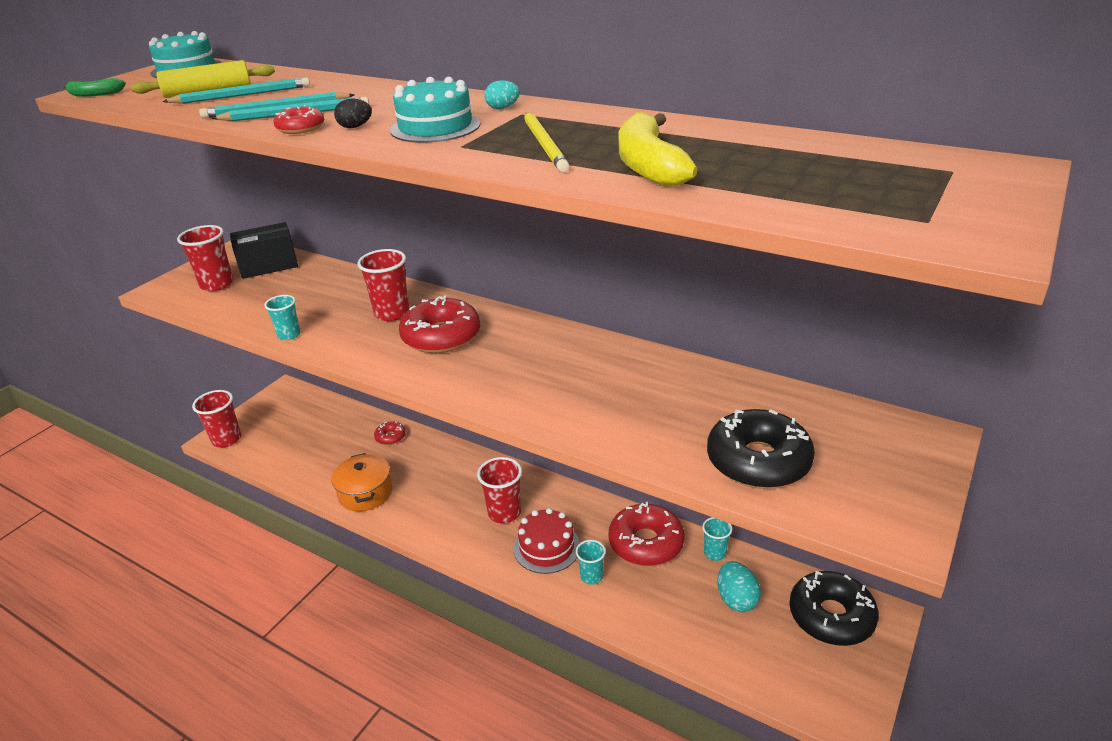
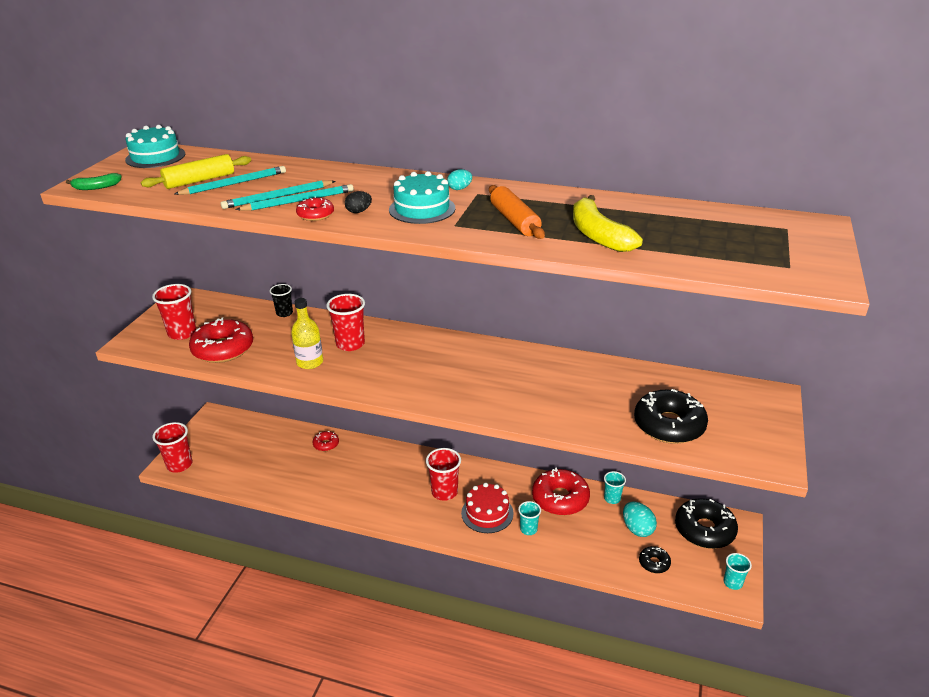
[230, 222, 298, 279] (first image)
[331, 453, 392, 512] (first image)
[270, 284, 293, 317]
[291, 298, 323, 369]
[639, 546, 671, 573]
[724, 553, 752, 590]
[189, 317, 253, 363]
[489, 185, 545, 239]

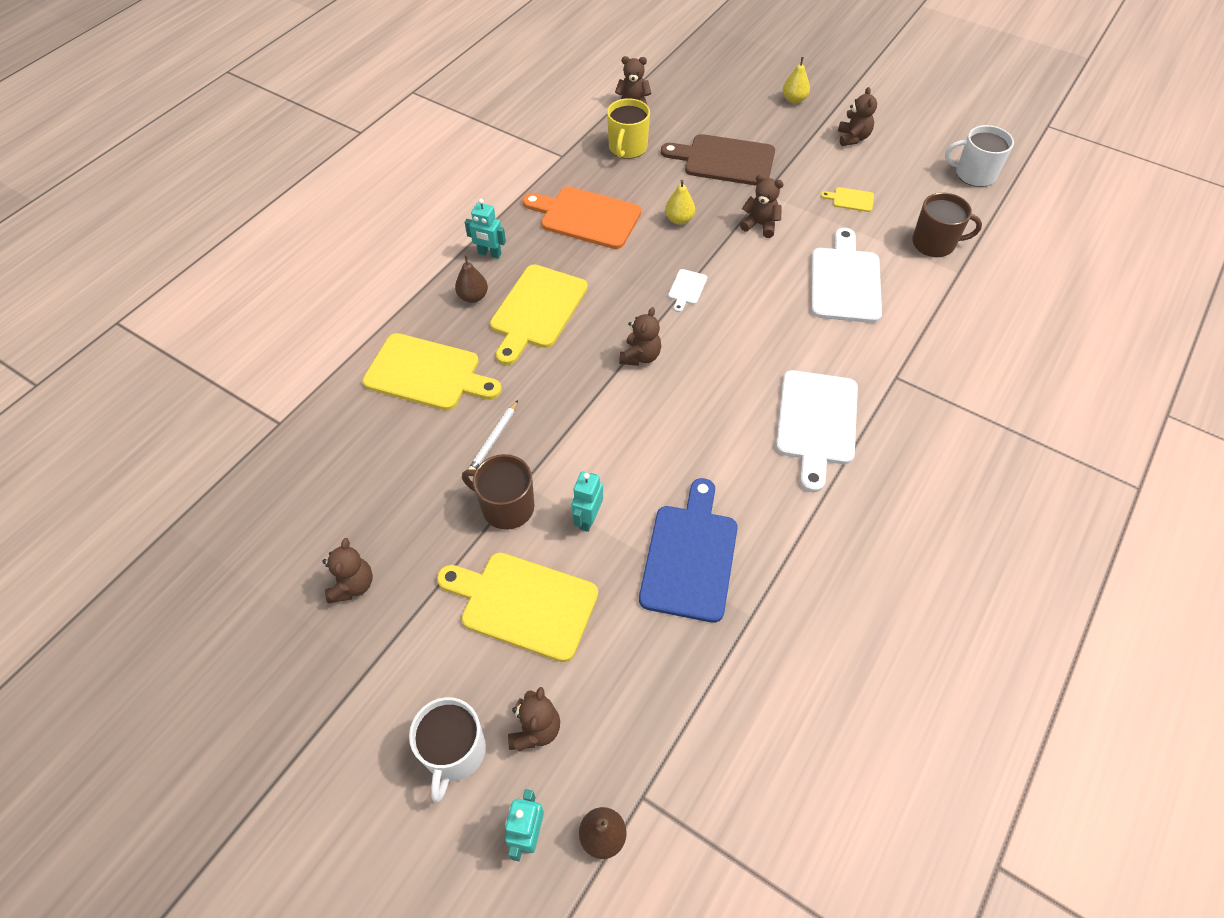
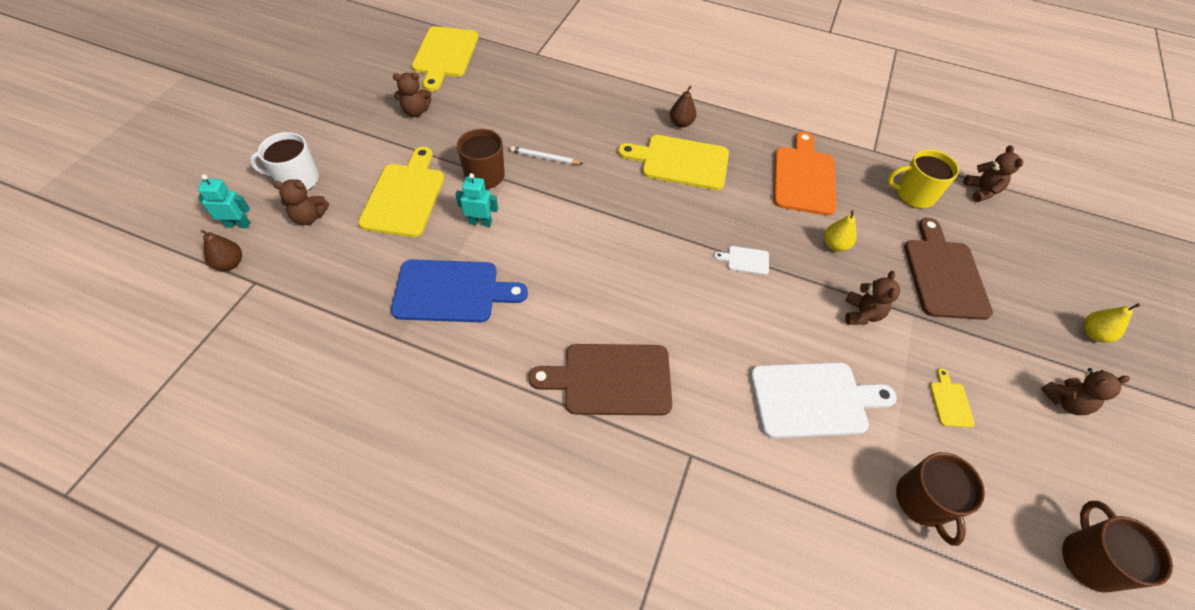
[465, 199, 506, 259] (first image)
[619, 307, 661, 366] (first image)
[412, 26, 478, 91]
[529, 344, 672, 415]
[1062, 501, 1173, 593]

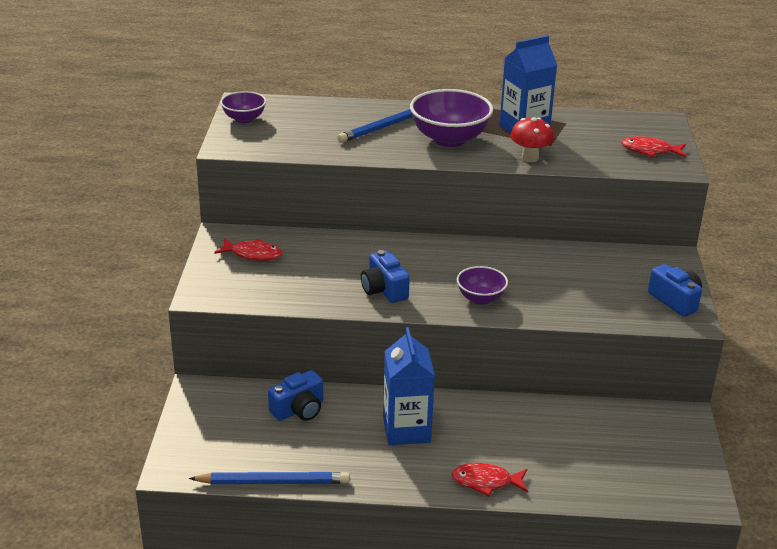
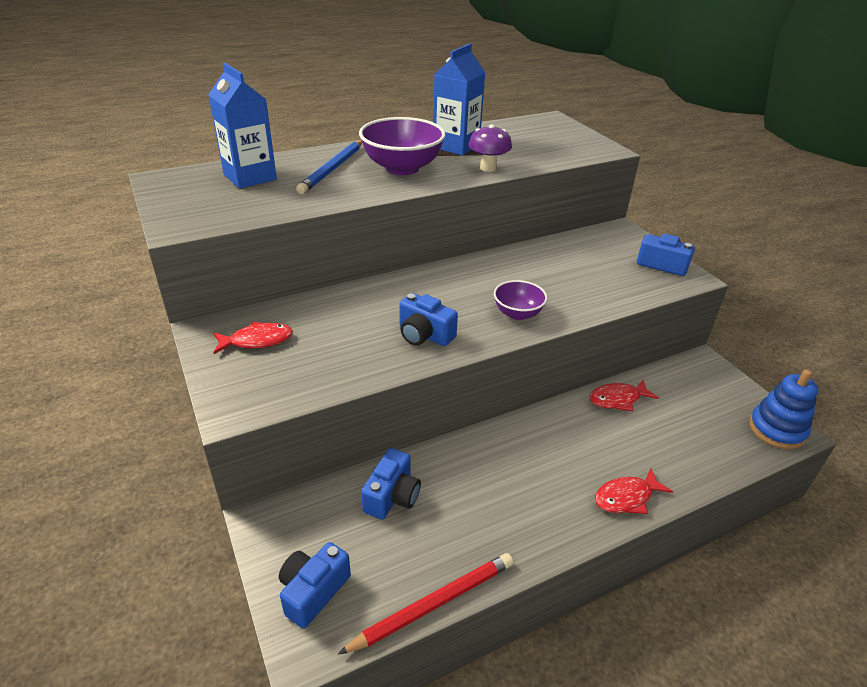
[220, 91, 266, 123] (first image)
[279, 542, 351, 628]
[749, 369, 818, 449]
[208, 63, 277, 189]
[589, 380, 659, 411]
[338, 553, 513, 655]
[468, 124, 512, 172]

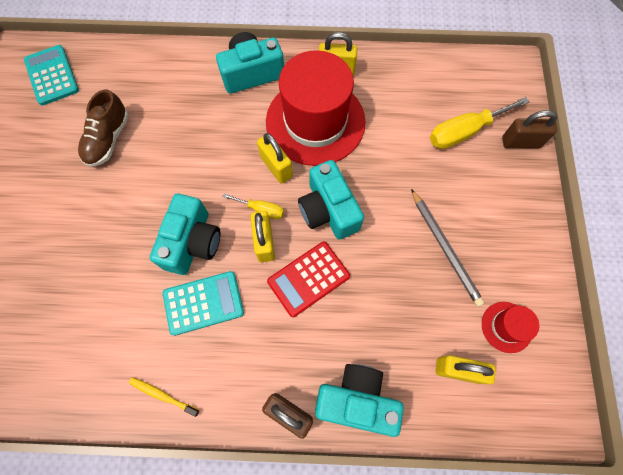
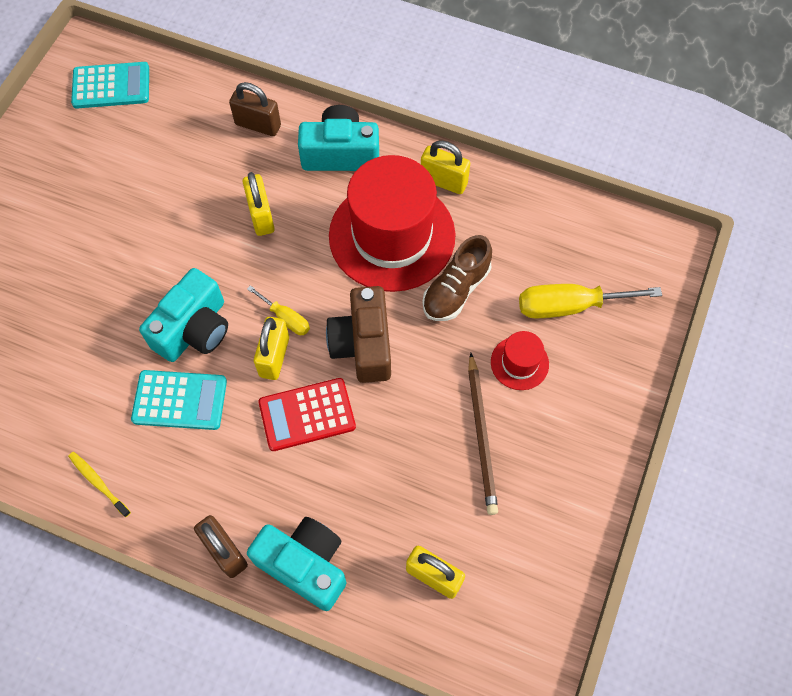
[422, 235, 492, 321]
[243, 172, 275, 236]
[491, 331, 549, 390]
[229, 82, 281, 136]
[326, 286, 391, 383]
[468, 353, 498, 515]
[71, 62, 149, 109]

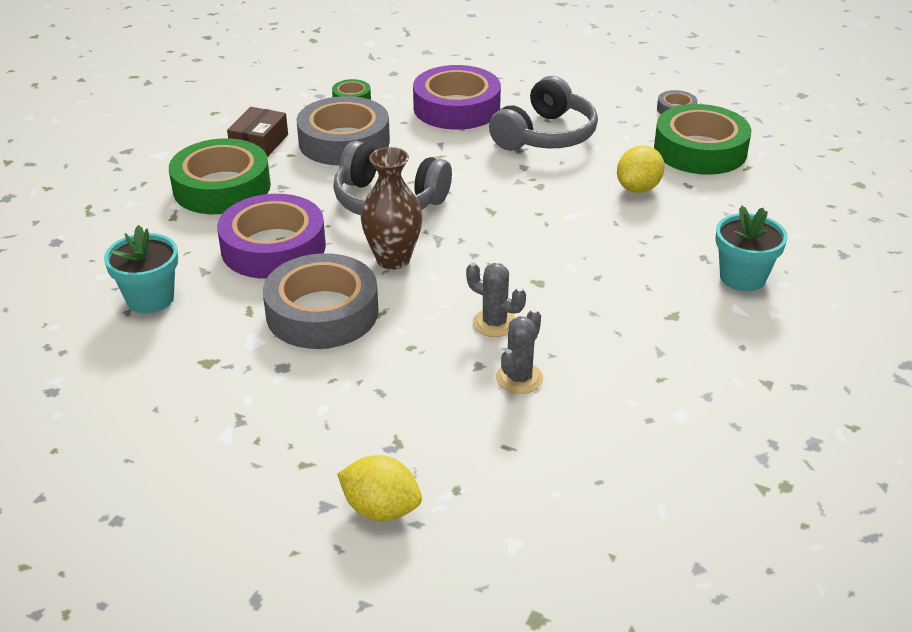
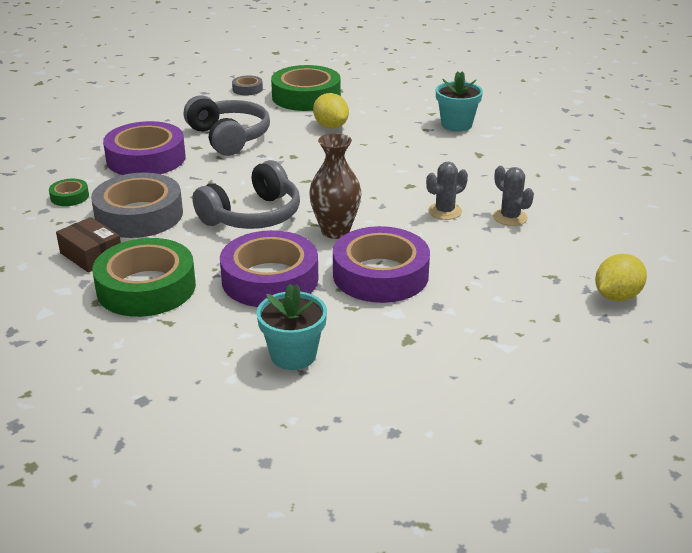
[333, 226, 430, 303]

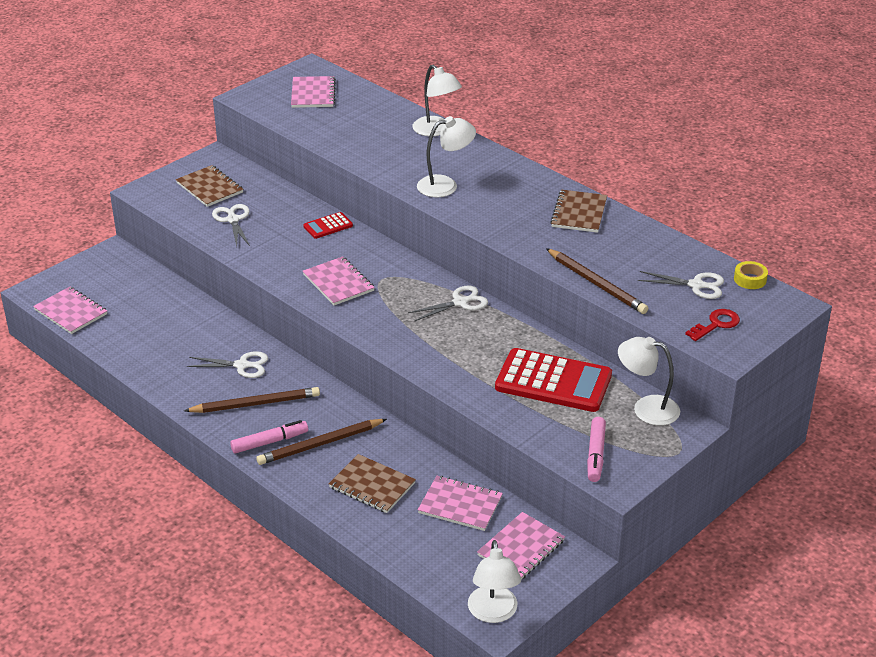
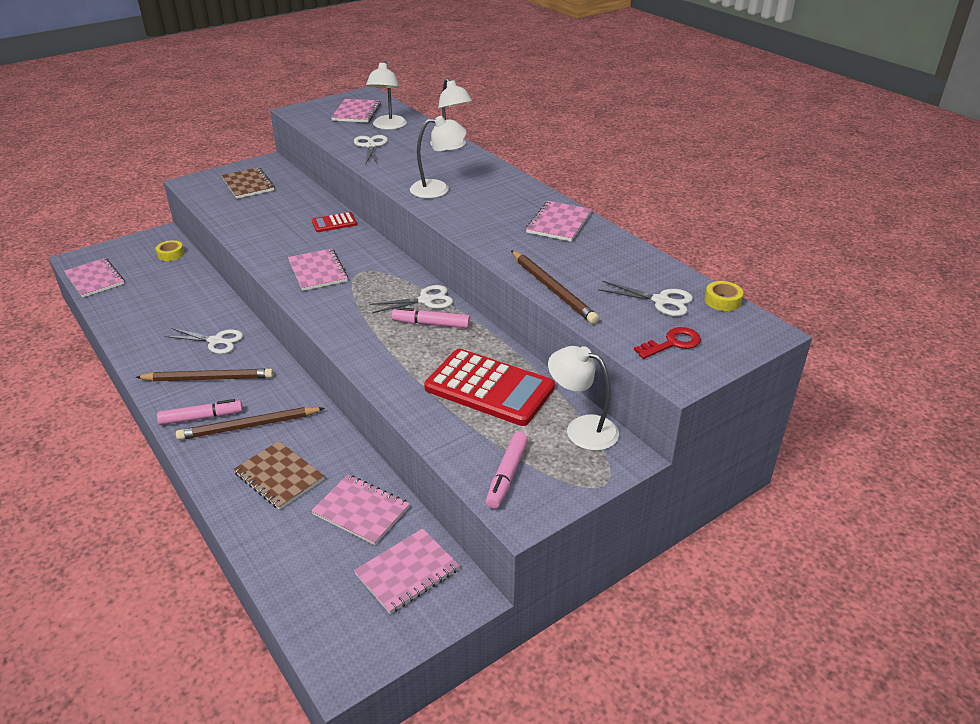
[155, 240, 184, 261]
[391, 307, 470, 328]
[354, 135, 388, 165]
[366, 61, 407, 130]
[526, 201, 592, 242]

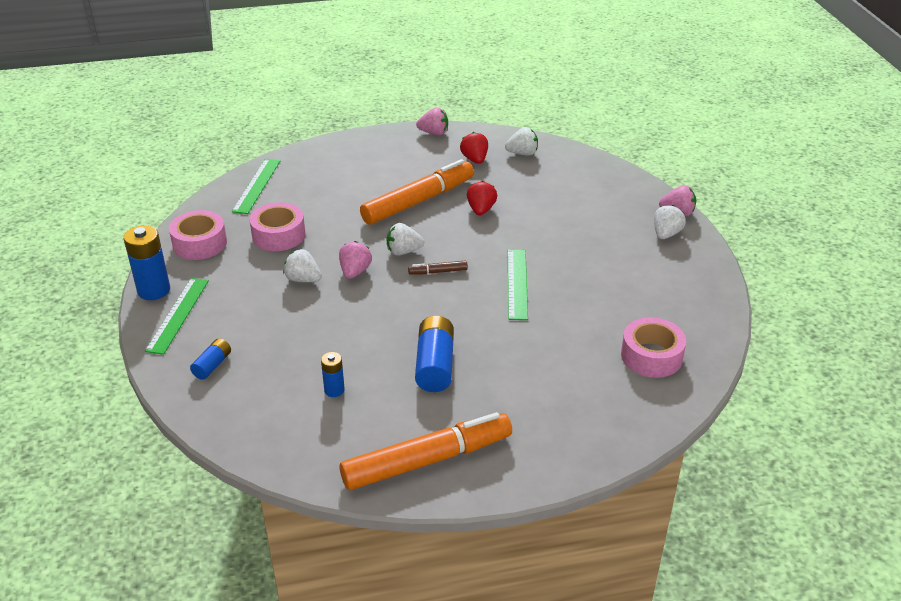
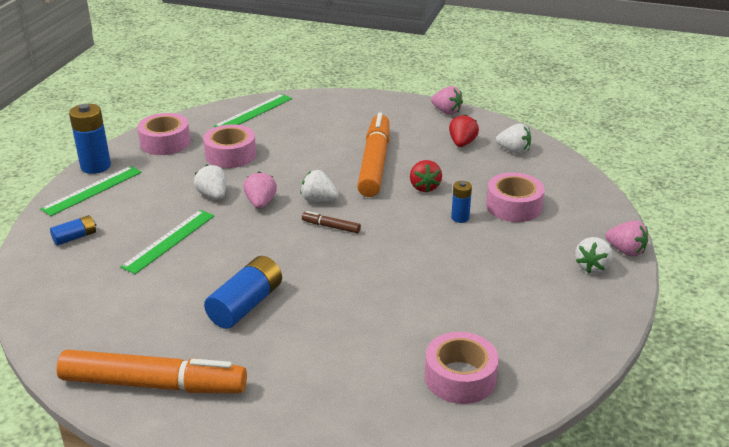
[486, 172, 545, 222]
[451, 181, 472, 223]
[121, 210, 215, 274]
[243, 171, 277, 209]
[357, 112, 389, 197]
[410, 160, 442, 192]
[575, 237, 613, 274]

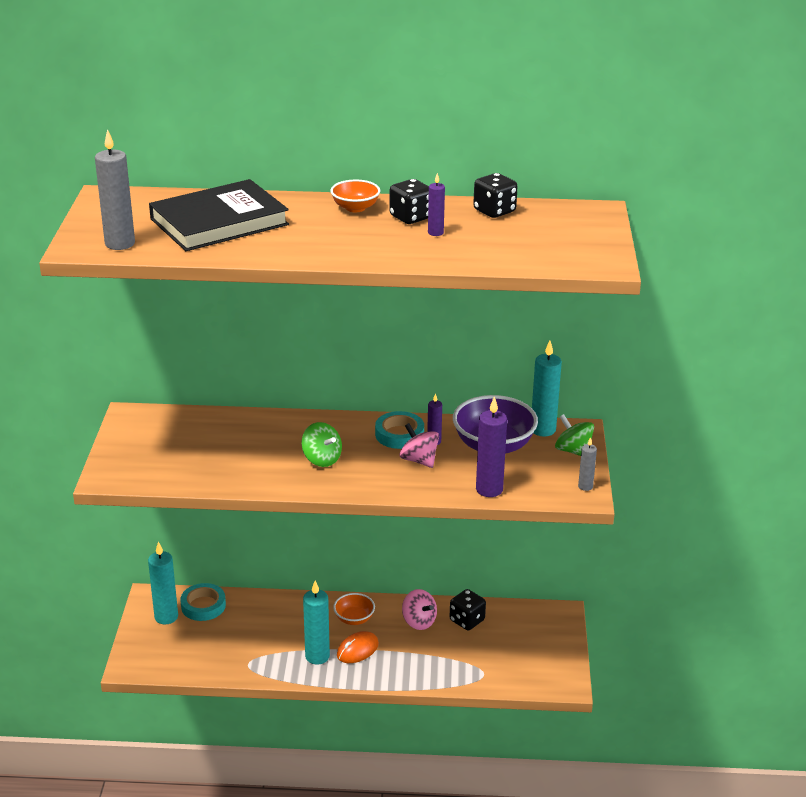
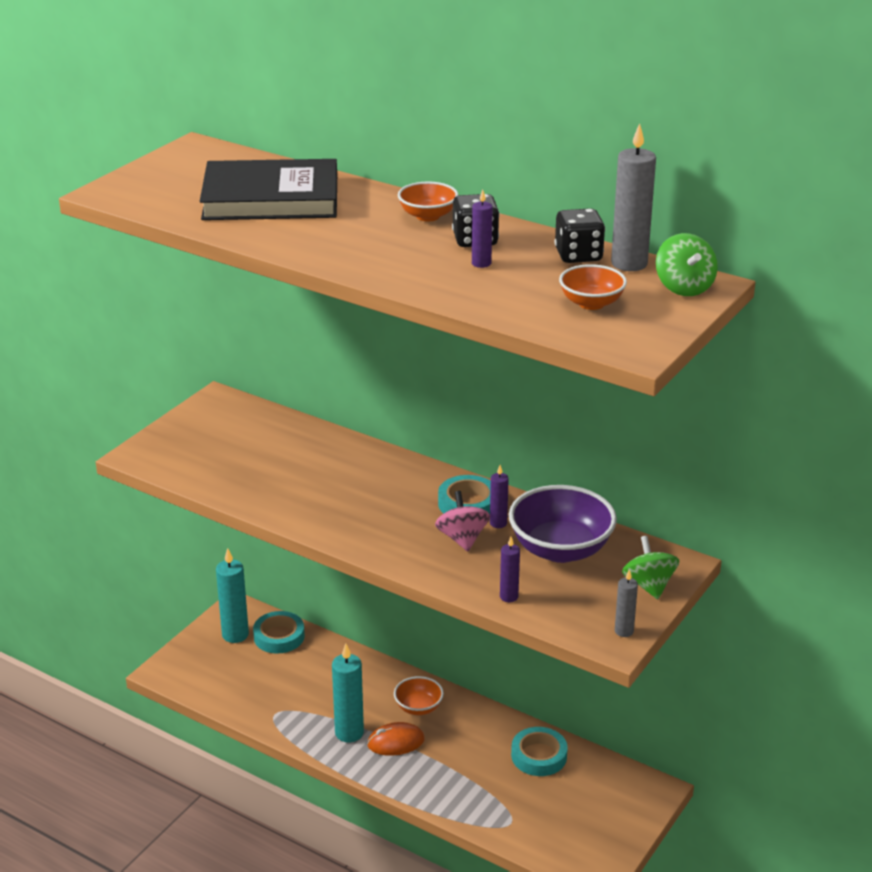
[402, 589, 437, 630] (first image)
[532, 341, 562, 436] (first image)
[559, 264, 627, 310]
[611, 123, 656, 271]
[656, 233, 718, 296]
[511, 727, 568, 776]
[500, 537, 520, 602]

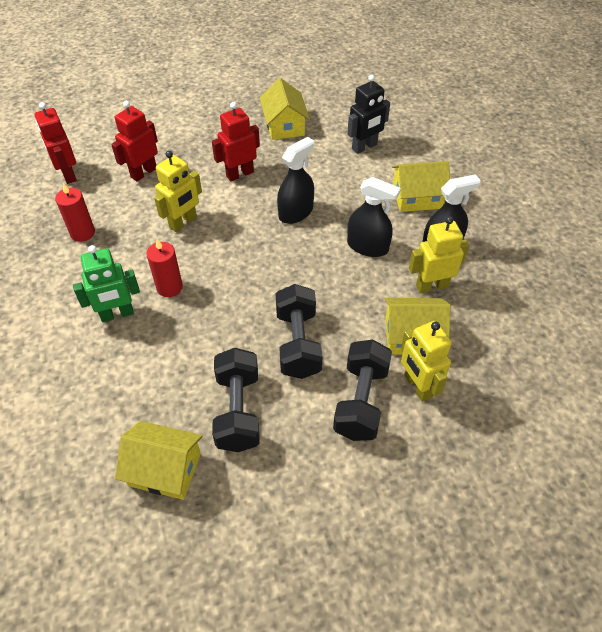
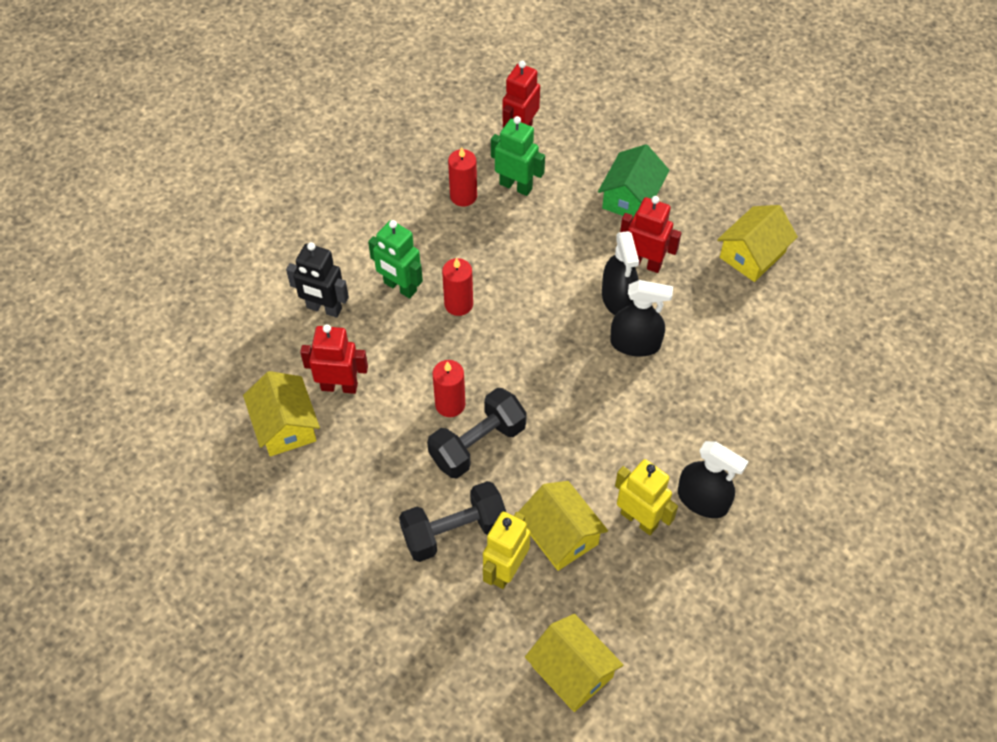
[154, 151, 202, 232] (first image)
[212, 348, 260, 452] (first image)
[432, 360, 465, 417]
[491, 116, 545, 196]
[598, 144, 670, 218]
[300, 324, 368, 394]
[286, 242, 349, 318]
[602, 231, 639, 315]
[525, 614, 623, 712]

